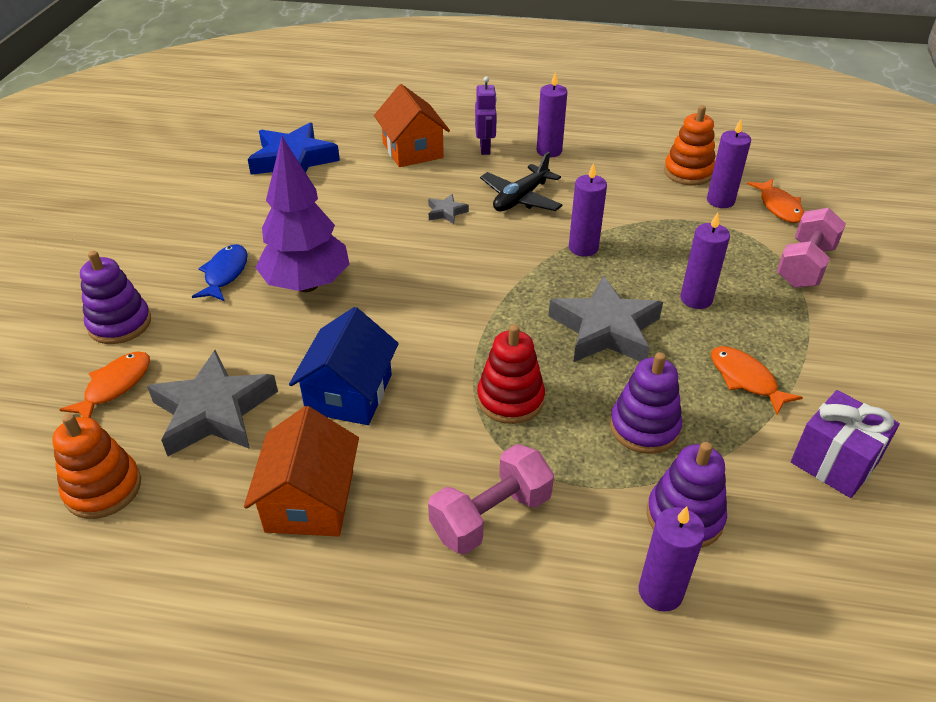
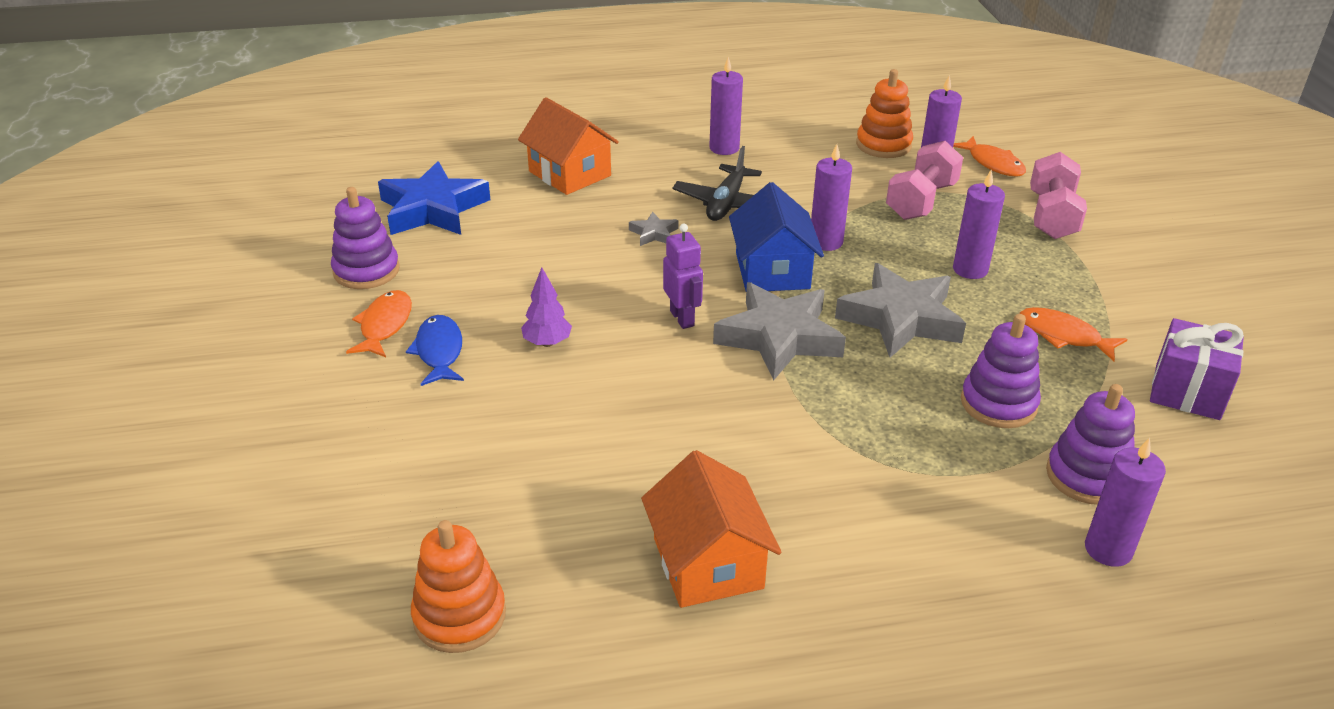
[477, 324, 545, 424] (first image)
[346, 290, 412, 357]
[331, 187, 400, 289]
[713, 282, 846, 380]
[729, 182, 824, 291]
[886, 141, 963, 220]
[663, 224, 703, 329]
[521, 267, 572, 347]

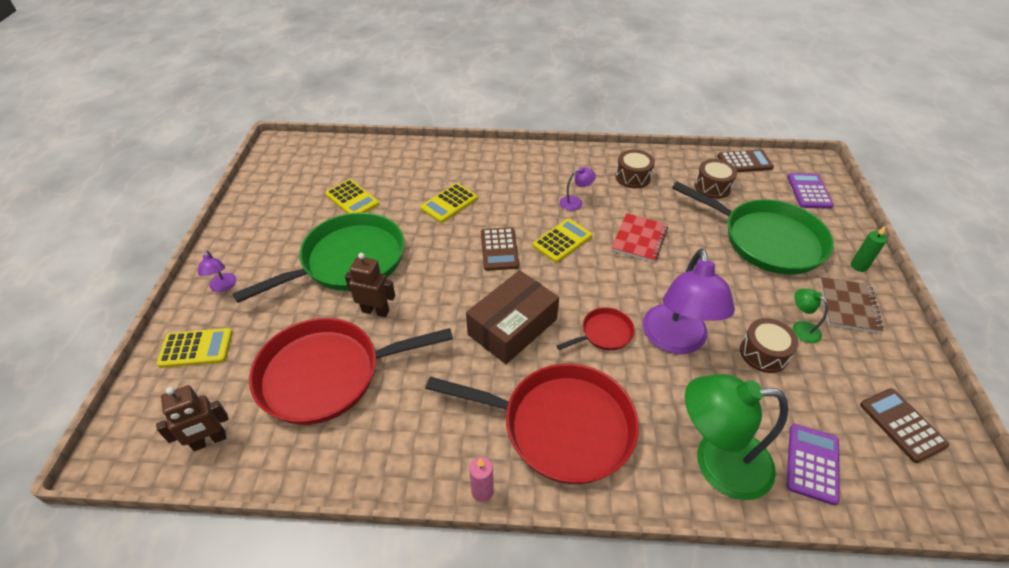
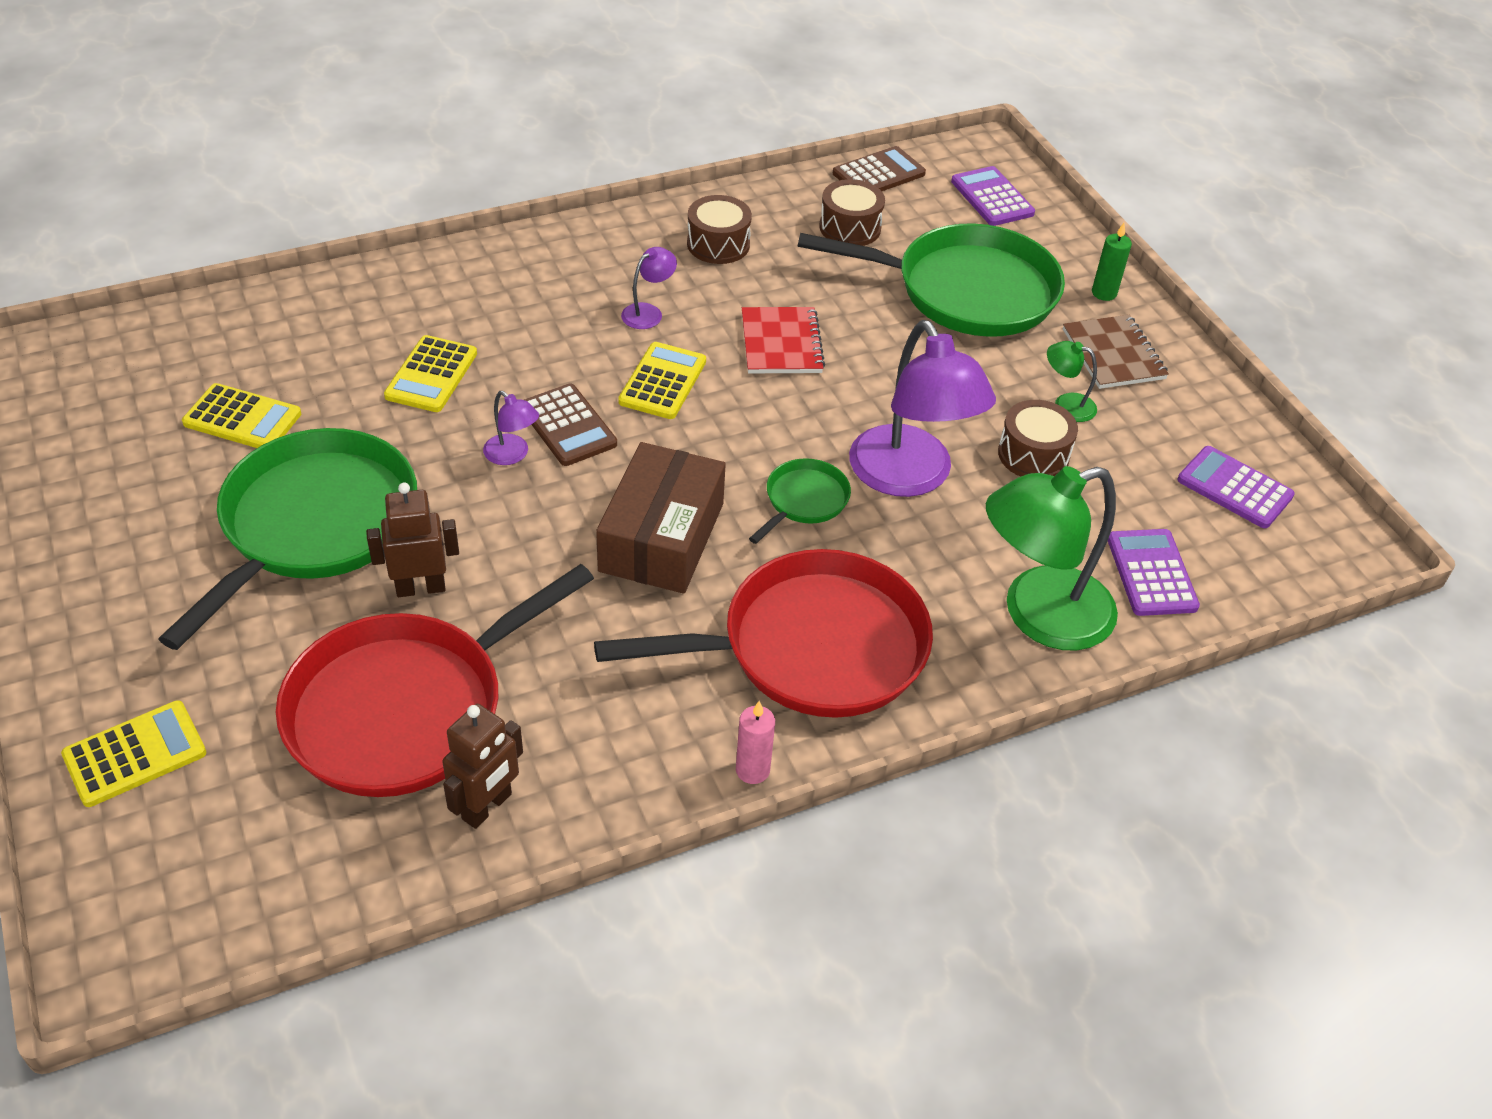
[442, 704, 523, 829]
[483, 391, 539, 465]
[749, 458, 851, 544]
[1178, 446, 1295, 528]

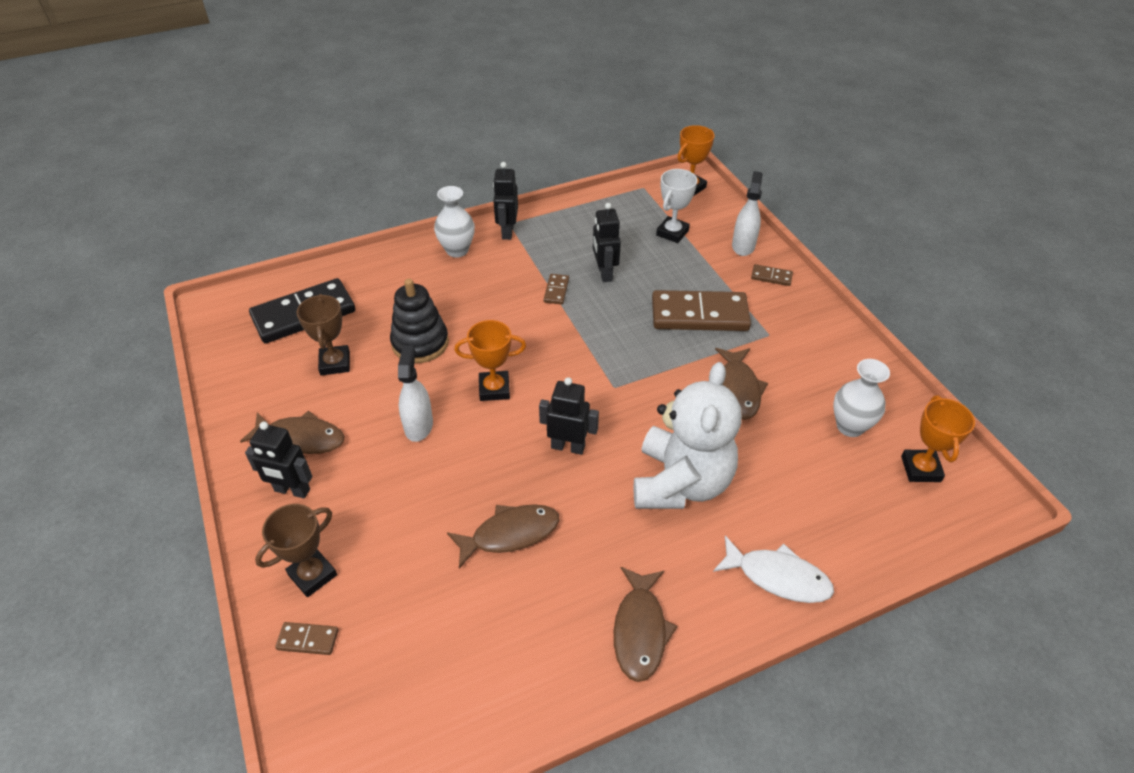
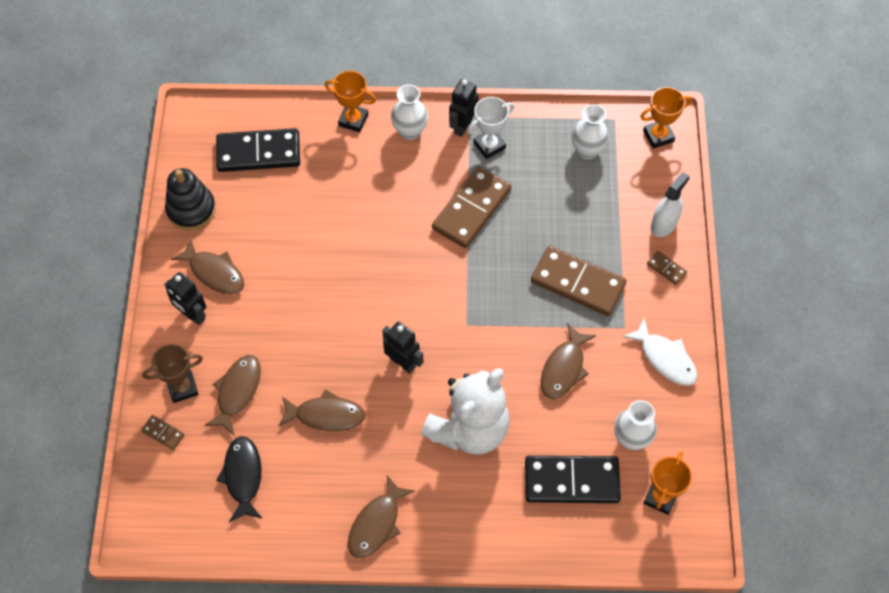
[297, 294, 350, 375] (first image)
[398, 346, 433, 442] (first image)
[593, 203, 621, 282] (first image)
[205, 355, 261, 435]
[216, 436, 262, 522]
[525, 456, 621, 503]
[571, 104, 609, 159]
[165, 168, 216, 231]
[325, 71, 376, 132]
[468, 97, 514, 159]
[623, 317, 697, 386]
[432, 166, 511, 248]

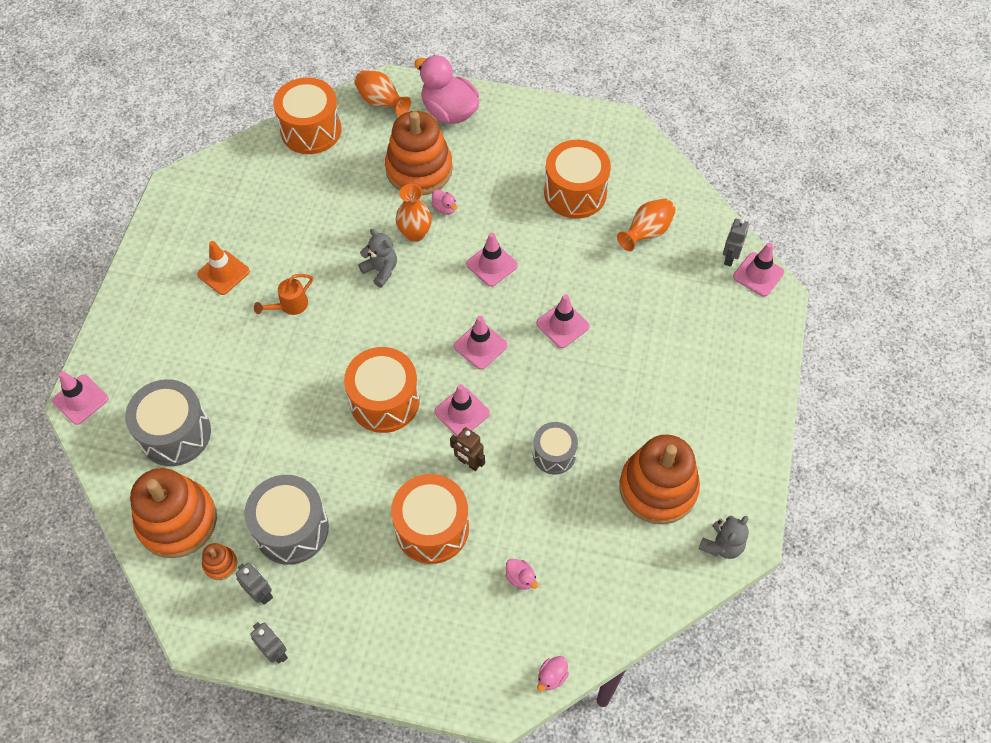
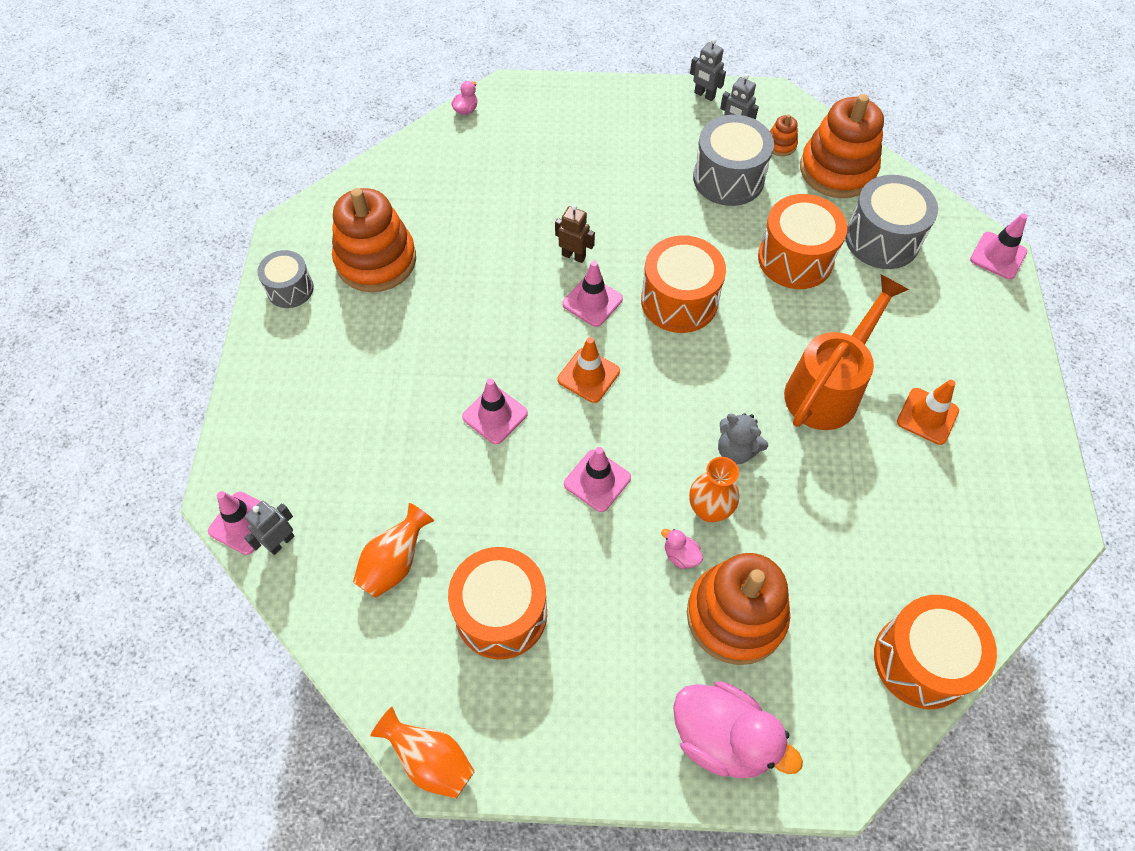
[506, 558, 538, 590] (first image)
[699, 516, 749, 559] (first image)
[370, 707, 475, 799]
[758, 194, 847, 289]
[257, 250, 314, 308]
[558, 337, 620, 403]
[244, 501, 294, 555]
[784, 274, 909, 430]

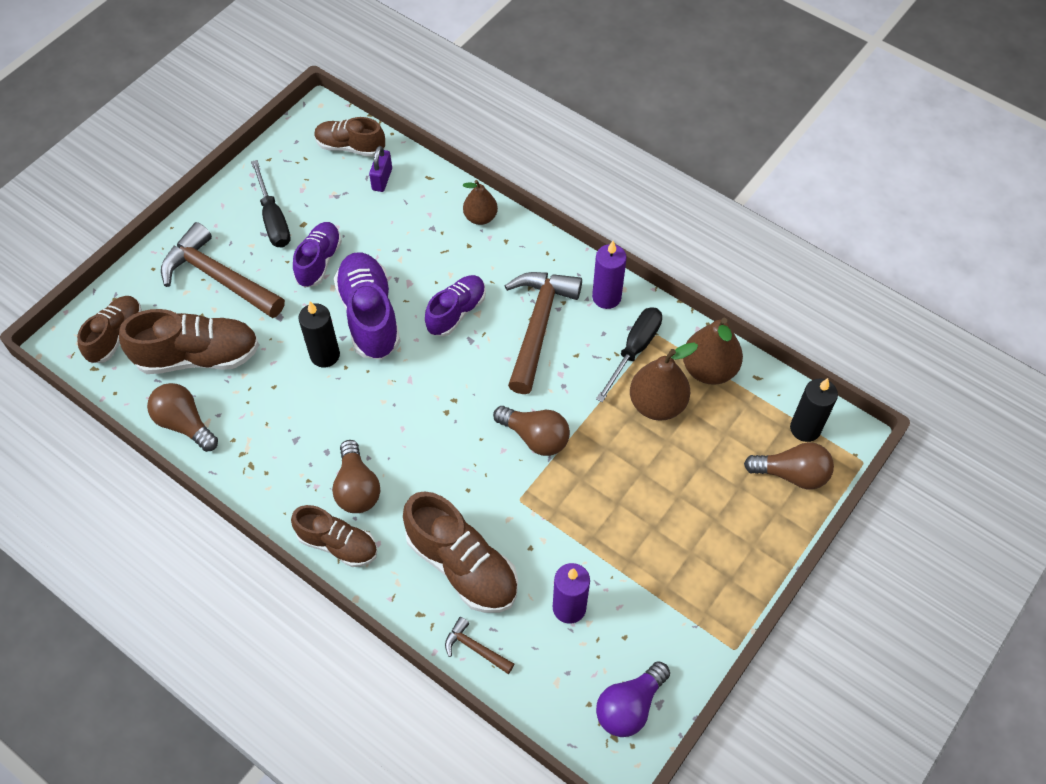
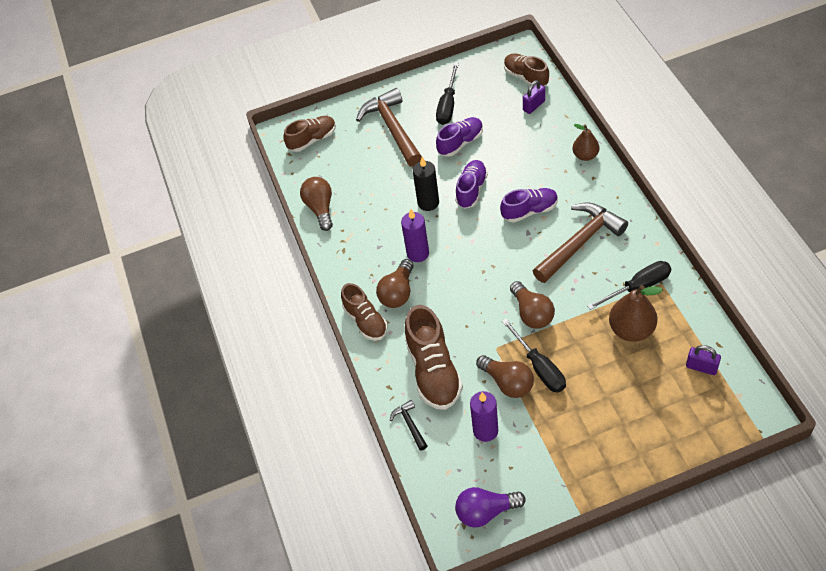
[119, 309, 259, 374] (first image)
[683, 318, 743, 385] (first image)
[790, 378, 838, 442] (first image)
[502, 318, 566, 393]
[686, 345, 721, 375]
[401, 209, 429, 262]
[476, 355, 534, 398]
[390, 400, 427, 451]
[455, 160, 488, 209]

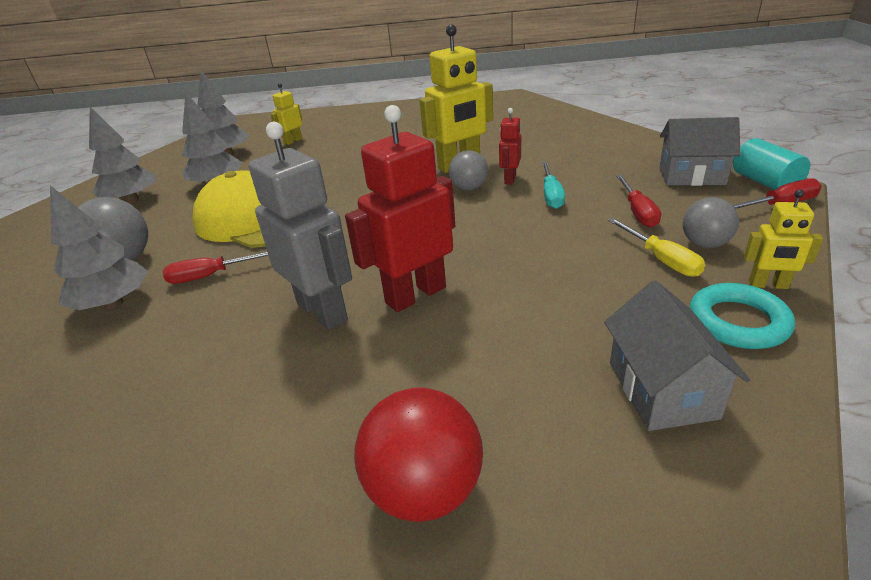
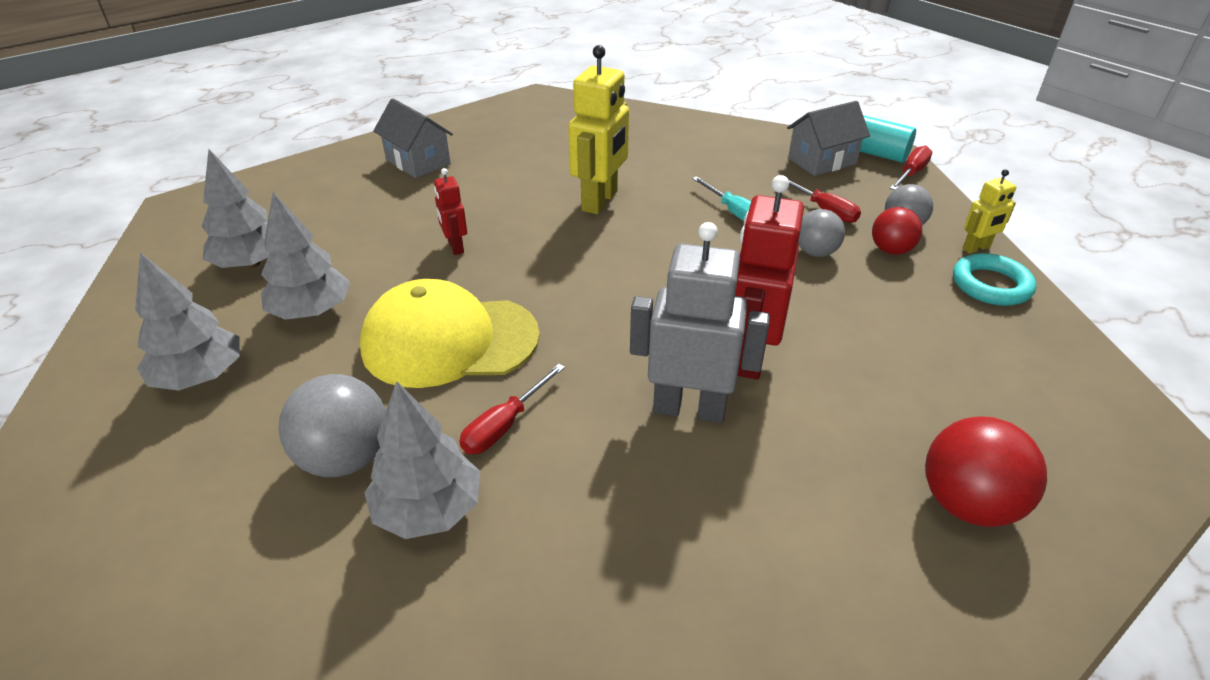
[270, 83, 302, 145] (first image)
[798, 209, 845, 257]
[434, 168, 467, 255]
[373, 98, 453, 178]
[872, 207, 922, 255]

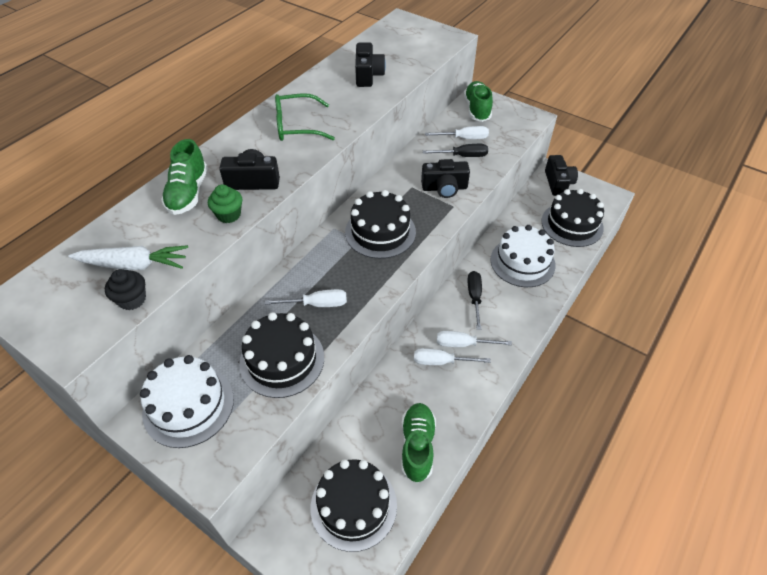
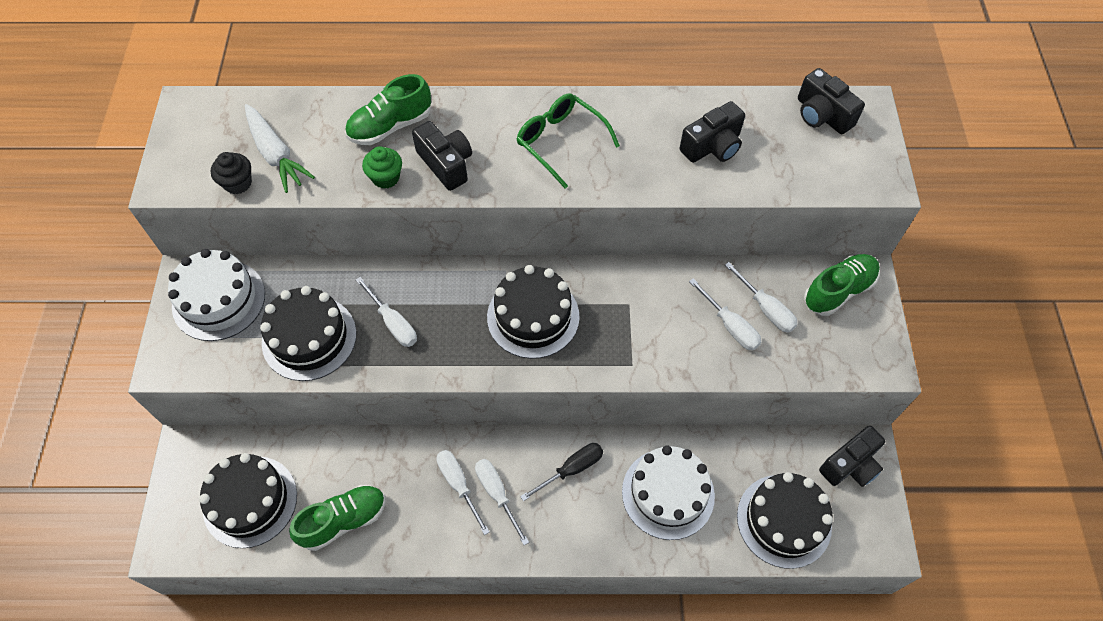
[798, 68, 865, 134]
[689, 278, 761, 350]

